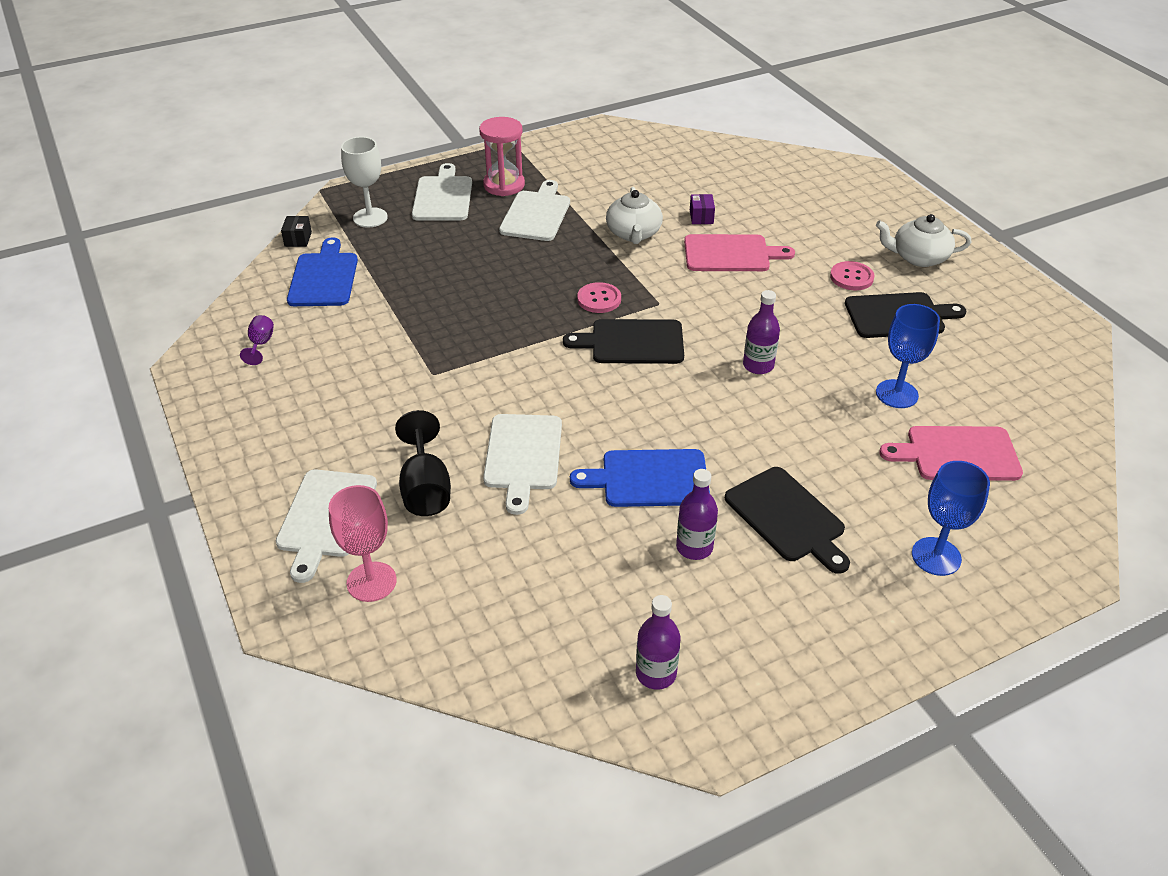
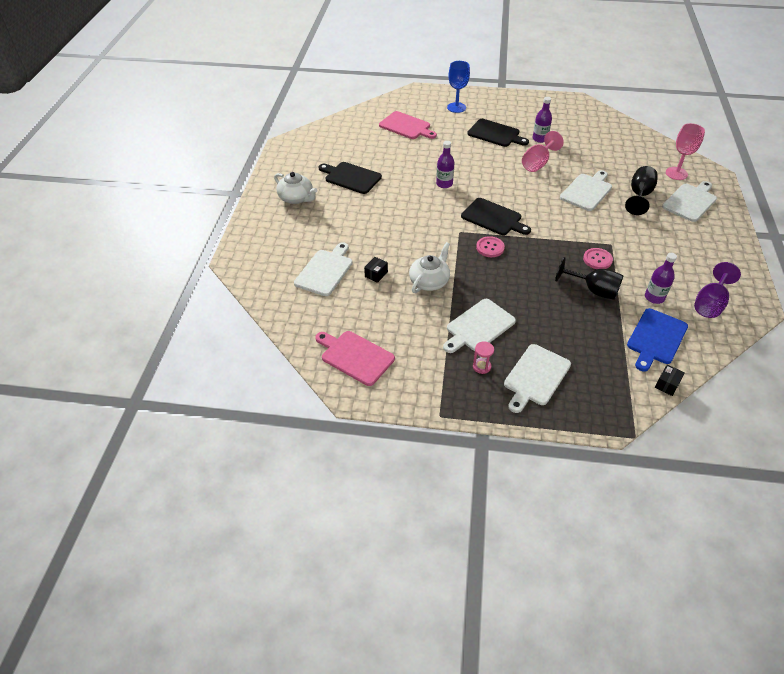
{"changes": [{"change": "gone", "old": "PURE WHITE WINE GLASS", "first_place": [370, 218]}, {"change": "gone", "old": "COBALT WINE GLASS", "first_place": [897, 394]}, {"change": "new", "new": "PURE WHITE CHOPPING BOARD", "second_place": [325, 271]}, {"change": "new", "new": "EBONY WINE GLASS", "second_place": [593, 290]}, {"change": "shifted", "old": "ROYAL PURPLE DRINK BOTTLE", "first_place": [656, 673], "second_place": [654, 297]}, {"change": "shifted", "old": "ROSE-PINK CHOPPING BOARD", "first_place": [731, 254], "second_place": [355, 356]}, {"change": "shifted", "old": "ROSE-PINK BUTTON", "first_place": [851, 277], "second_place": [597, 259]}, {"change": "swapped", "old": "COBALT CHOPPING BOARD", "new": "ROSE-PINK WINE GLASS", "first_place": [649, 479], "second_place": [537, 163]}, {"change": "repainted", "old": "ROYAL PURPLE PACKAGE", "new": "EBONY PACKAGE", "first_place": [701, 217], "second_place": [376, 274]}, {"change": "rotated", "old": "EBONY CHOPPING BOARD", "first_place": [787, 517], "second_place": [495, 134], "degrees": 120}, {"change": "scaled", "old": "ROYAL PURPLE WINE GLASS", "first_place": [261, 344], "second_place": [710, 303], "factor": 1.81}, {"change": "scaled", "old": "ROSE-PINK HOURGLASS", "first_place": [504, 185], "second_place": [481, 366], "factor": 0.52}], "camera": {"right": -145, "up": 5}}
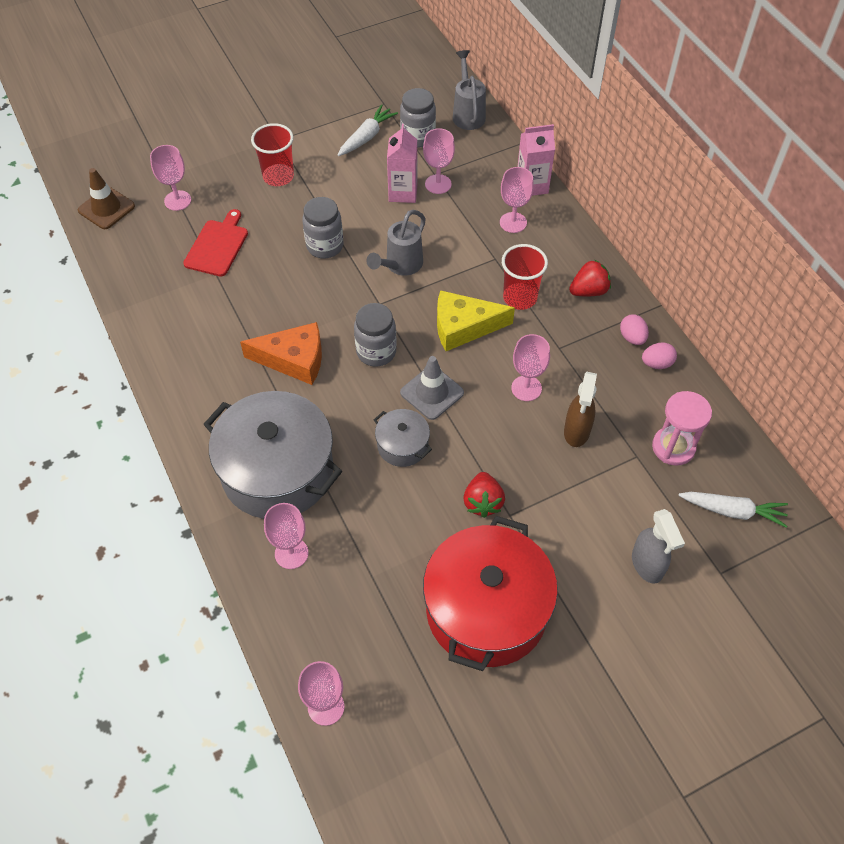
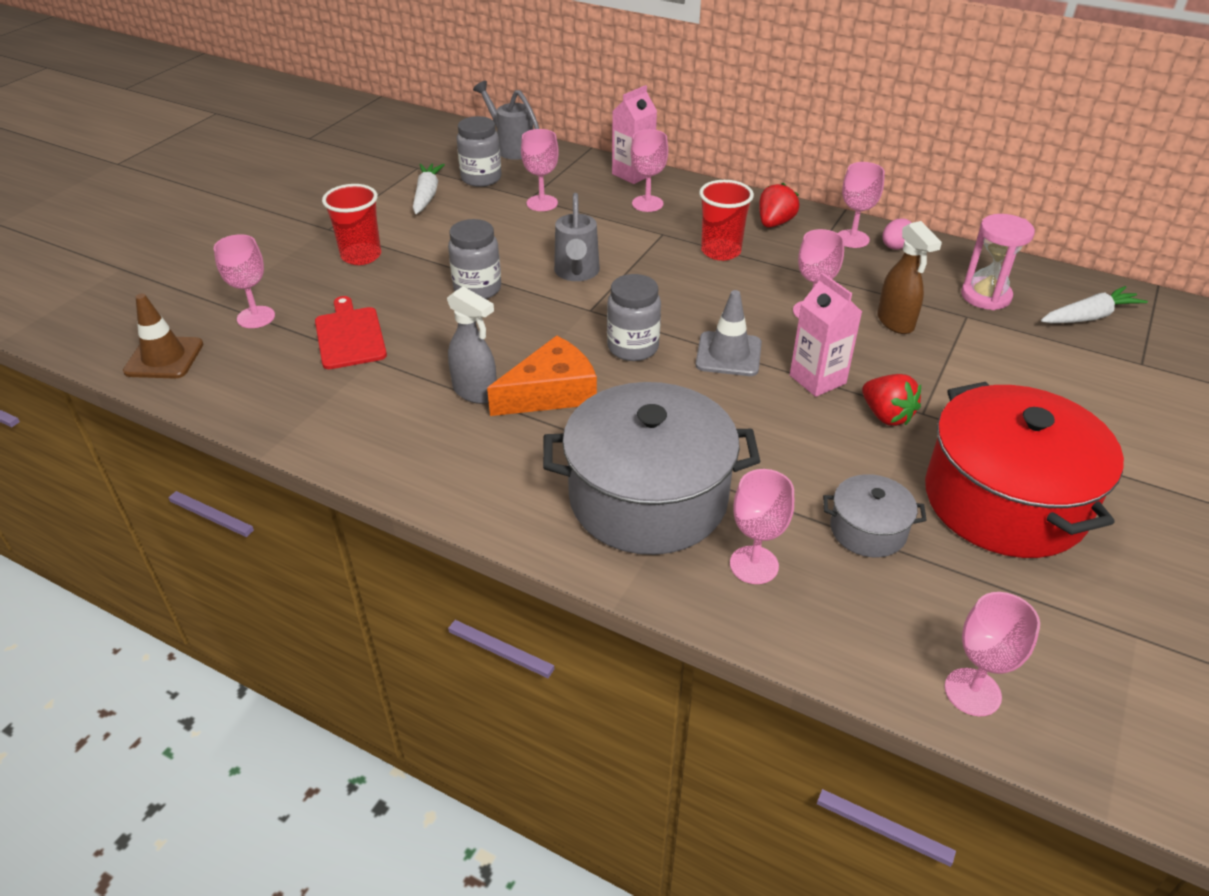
{"changes": [{"change": "gone", "old": "BRIGHT YELLOW CHEESE", "first_place": [463, 327]}, {"change": "shifted", "old": "GRAY STOCKPOT", "first_place": [402, 445], "second_place": [868, 530]}, {"change": "shifted", "old": "ROSE-PINK CARTON", "first_place": [403, 192], "second_place": [817, 379]}, {"change": "shifted", "old": "GRAY SPRAY BOTTLE", "first_place": [647, 565], "second_place": [475, 392]}, {"change": "swapped", "old": "ROSE-PINK EGG SHAPE", "new": "ROSE-PINK WINE GLASS", "first_place": [632, 338], "second_place": [852, 239]}], "camera": {"right": -35, "up": -15}}
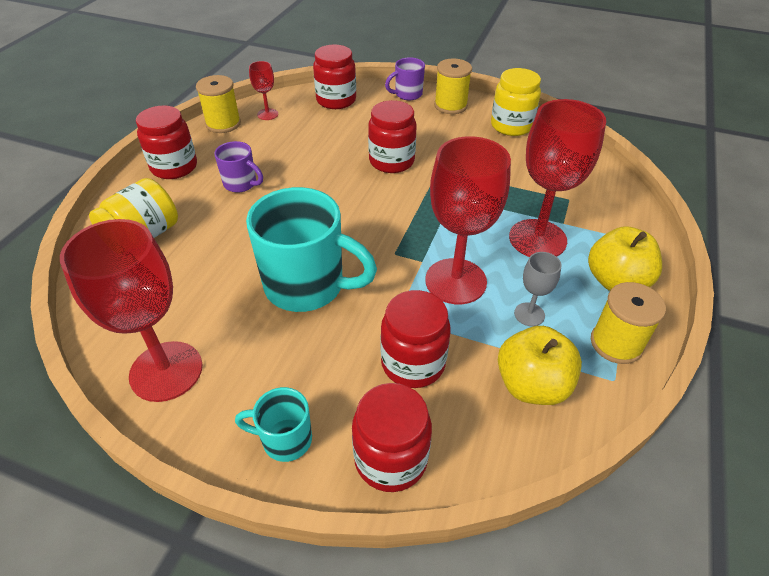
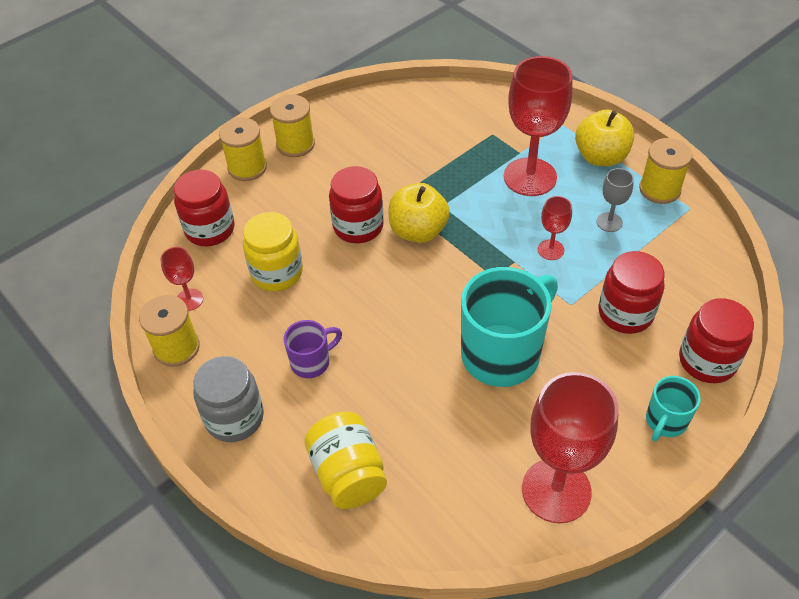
{"changes": [{"change": "shifted", "old": "BRIGHT YELLOW PRESERVE JAR", "first_place": [511, 126], "second_place": [277, 273]}, {"change": "shifted", "old": "BRIGHT YELLOW APPLE FRUIT", "first_place": [532, 385], "second_place": [418, 231]}, {"change": "swapped", "old": "ROYAL PURPLE COFFEE MUG", "new": "BRIGHT YELLOW SPOOL", "first_place": [407, 94], "second_place": [247, 167]}, {"change": "repainted", "old": "RED PRESERVE JAR", "new": "GRAY PRESERVE JAR", "first_place": [174, 167], "second_place": [234, 418]}, {"change": "scaled", "old": "RED WINE GLASS", "first_place": [455, 281], "second_place": [550, 250], "factor": 0.47}], "camera": {"right": -60, "up": 5}}
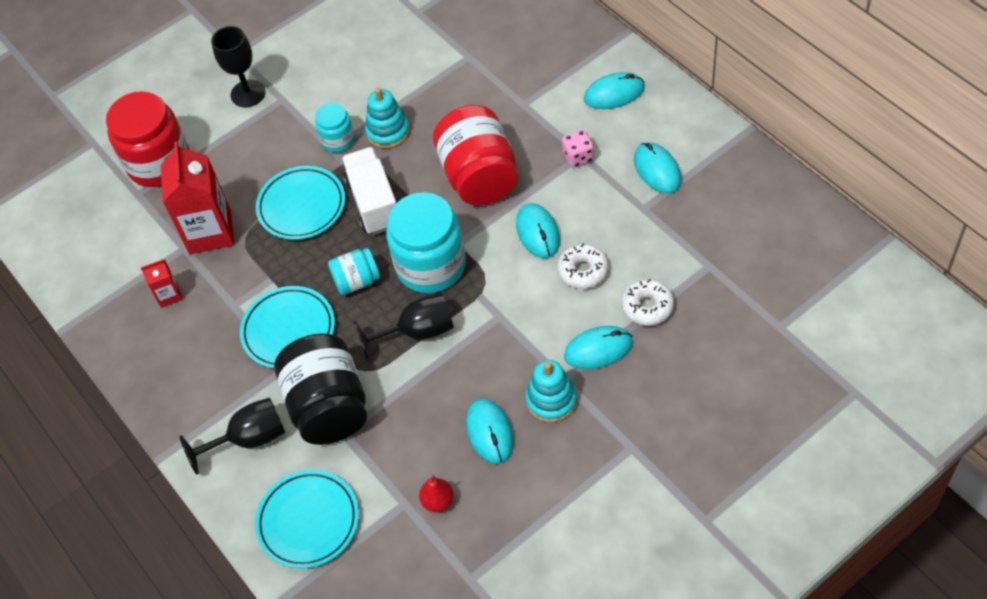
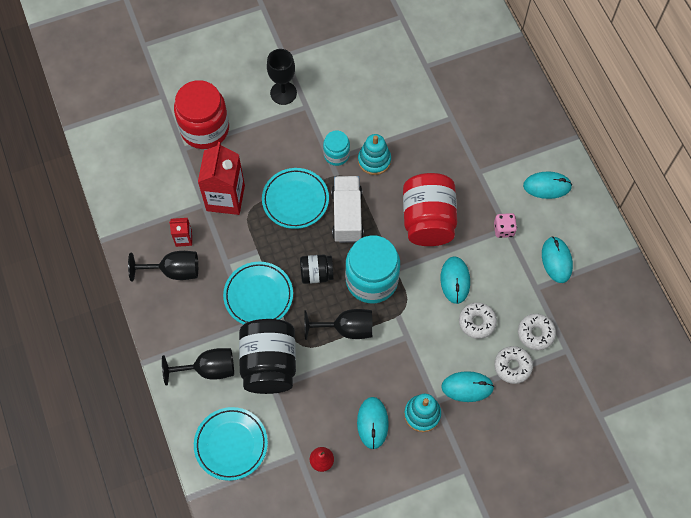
{"changes": [{"change": "new", "new": "EBONY WINE GLASS", "second_place": [174, 271]}, {"change": "new", "new": "PURE WHITE GLAZED DONUT", "second_place": [535, 333]}, {"change": "repainted", "old": "AQUA PRESERVE JAR", "new": "EBONY PRESERVE JAR", "first_place": [357, 281], "second_place": [316, 274]}], "camera": {"right": 10, "up": 10}}
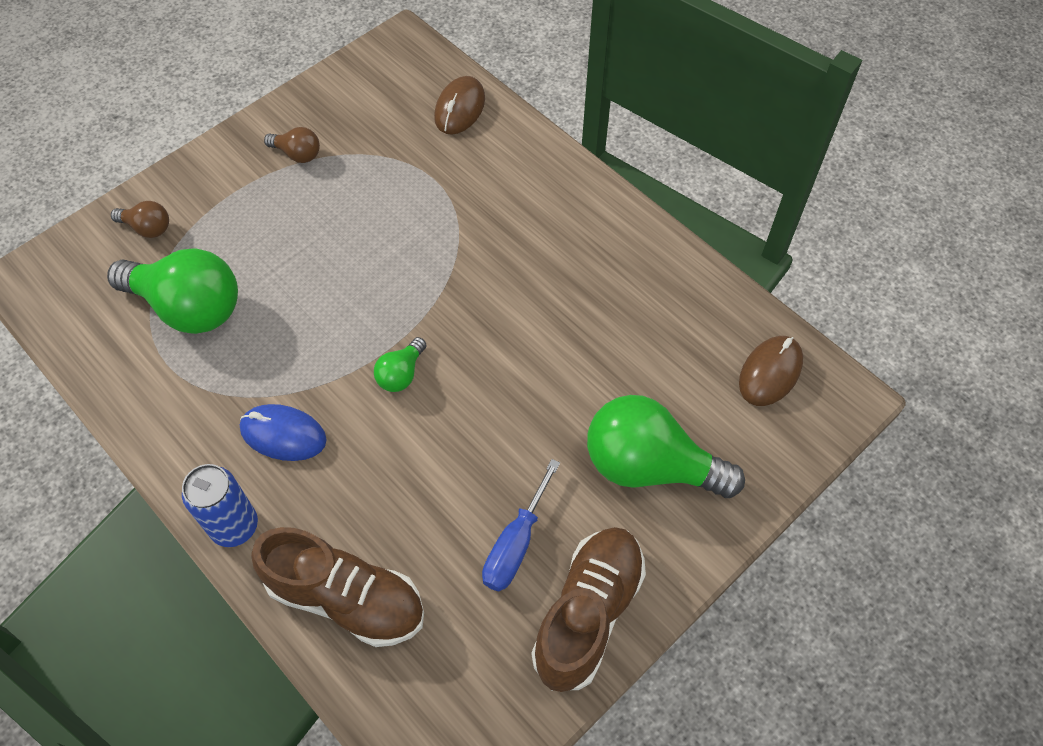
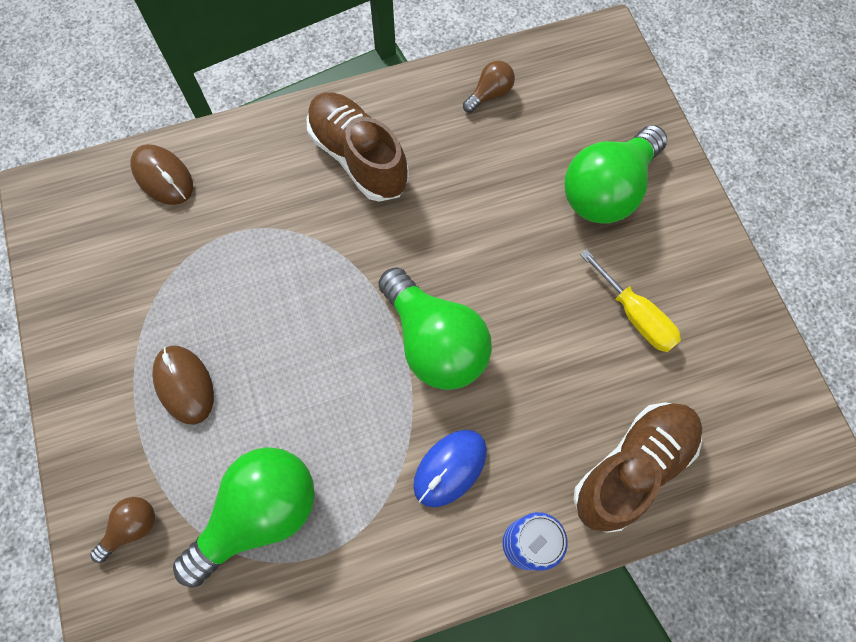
{"changes": [{"change": "shifted", "old": "RUSSET BULB", "first_place": [297, 154], "second_place": [489, 94]}, {"change": "shifted", "old": "RUSSET SHOE", "first_place": [588, 613], "second_place": [358, 157]}, {"change": "shifted", "old": "RUSSET PC MOUSE", "first_place": [770, 372], "second_place": [184, 385]}, {"change": "repainted", "old": "COBALT FLAT SCREWDRIVER", "new": "BRIGHT YELLOW FLAT SCREWDRIVER", "first_place": [515, 544], "second_place": [635, 315]}, {"change": "scaled", "old": "LEAF-GREEN BULB", "first_place": [401, 374], "second_place": [435, 342], "factor": 2.14}], "camera": {"right": -65, "up": 10}}
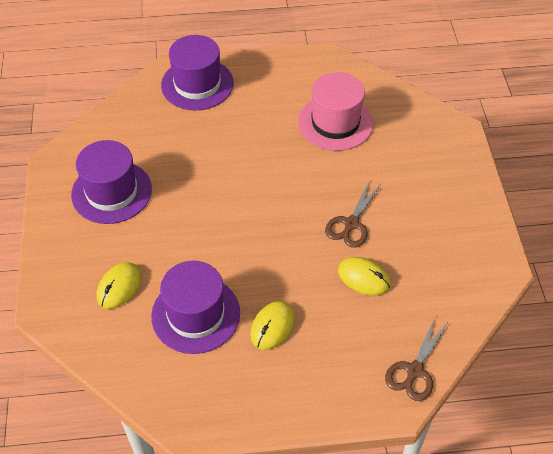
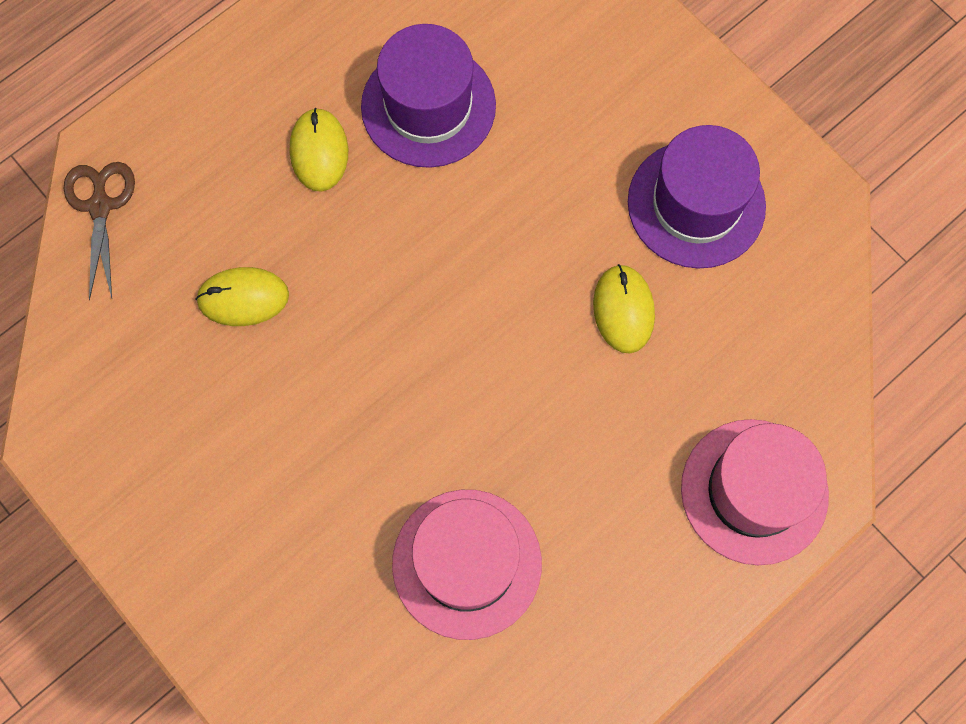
{"changes": [{"change": "gone", "old": "RUSSET SHEARS", "first_place": [351, 224]}, {"change": "shifted", "old": "BRIGHT YELLOW PC MOUSE", "first_place": [119, 287], "second_place": [623, 310]}, {"change": "repainted", "old": "ROYAL PURPLE TALL HAT", "new": "ROSE-PINK TALL HAT", "first_place": [197, 84], "second_place": [754, 491]}], "camera": {"right": 145, "up": 20}}
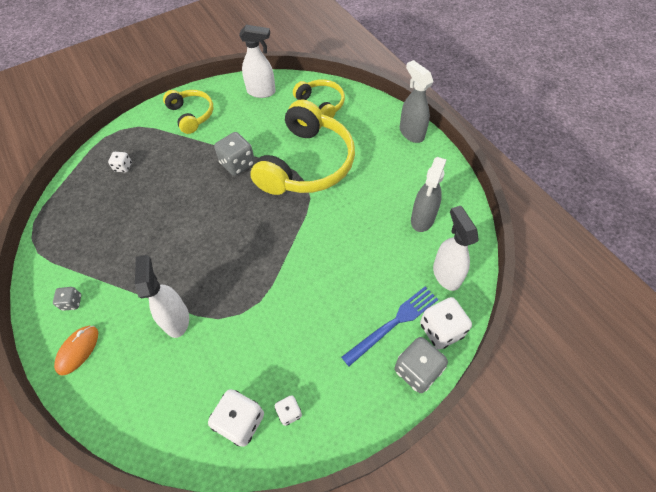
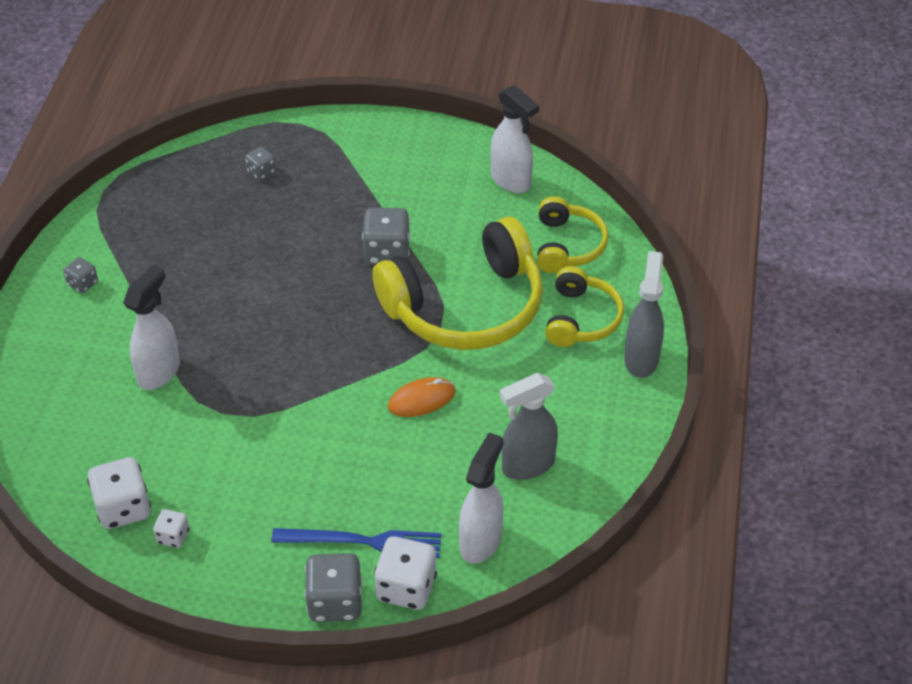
{"changes": [{"change": "shifted", "old": "BRIGHT ORANGE PC MOUSE", "first_place": [78, 350], "second_place": [421, 400]}, {"change": "shifted", "old": "BRIGHT YELLOW OVER-EAR HEADPHONES", "first_place": [191, 115], "second_place": [581, 319]}, {"change": "repainted", "old": "PURE WHITE GAME DIE", "new": "GRAY GAME DIE", "first_place": [123, 167], "second_place": [261, 172]}], "camera": {"right": 40, "up": -10}}
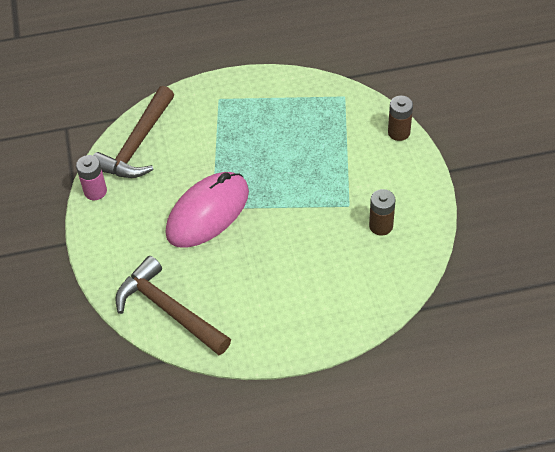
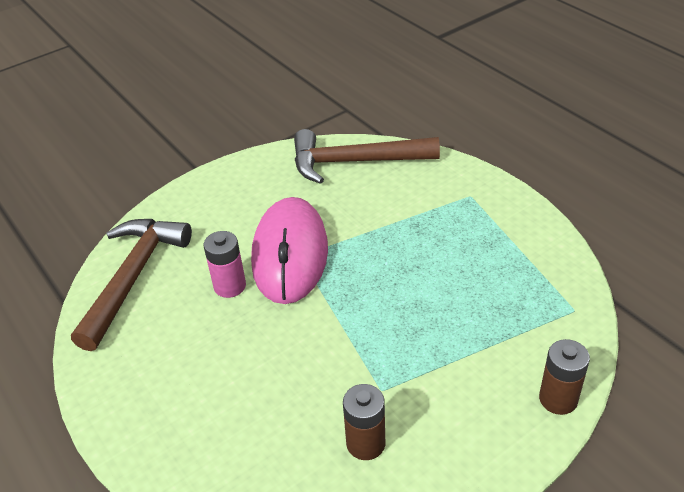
{"changes": [{"change": "shifted", "old": "ROSE-PINK POWER CELL", "first_place": [95, 191], "second_place": [230, 286]}, {"change": "rotated", "old": "ROSE-PINK PC MOUSE", "first_place": [208, 213], "second_place": [290, 254], "degrees": 75}], "camera": {"right": 65, "up": -10}}
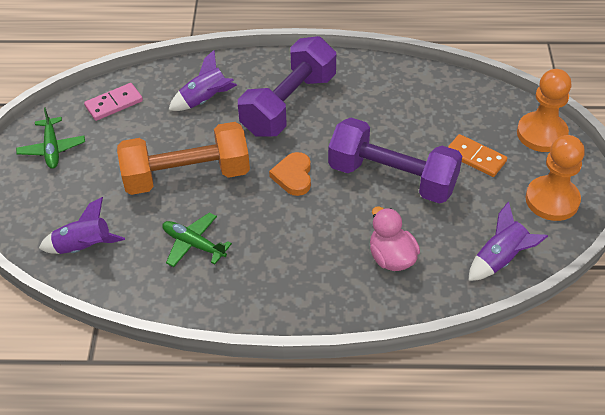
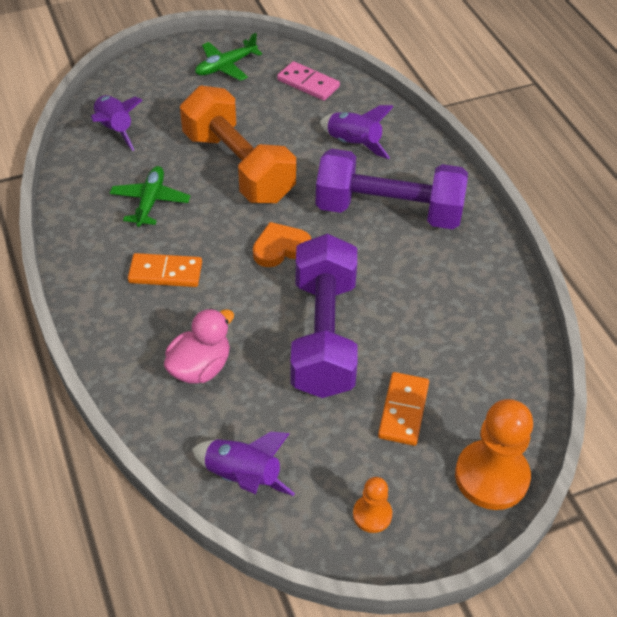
{"changes": [{"change": "new", "new": "BRIGHT ORANGE DOMINO TILE", "second_place": [165, 272]}, {"change": "scaled", "old": "BRIGHT ORANGE PAWN", "first_place": [552, 200], "second_place": [372, 514], "factor": 0.52}], "camera": {"right": 65, "up": 0}}
